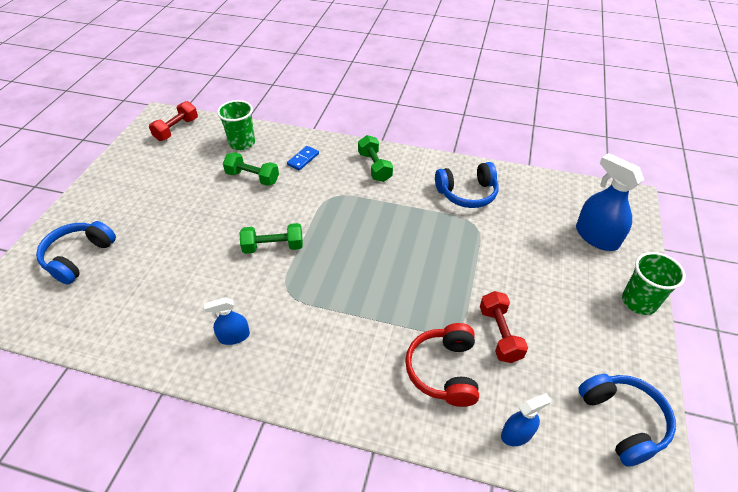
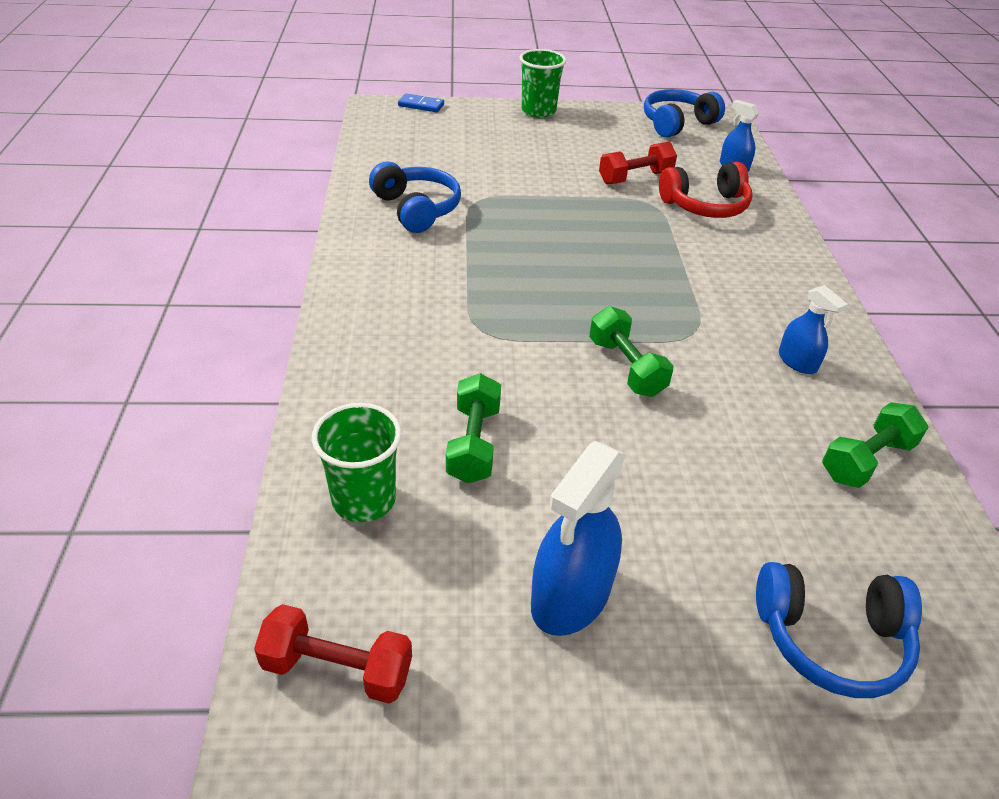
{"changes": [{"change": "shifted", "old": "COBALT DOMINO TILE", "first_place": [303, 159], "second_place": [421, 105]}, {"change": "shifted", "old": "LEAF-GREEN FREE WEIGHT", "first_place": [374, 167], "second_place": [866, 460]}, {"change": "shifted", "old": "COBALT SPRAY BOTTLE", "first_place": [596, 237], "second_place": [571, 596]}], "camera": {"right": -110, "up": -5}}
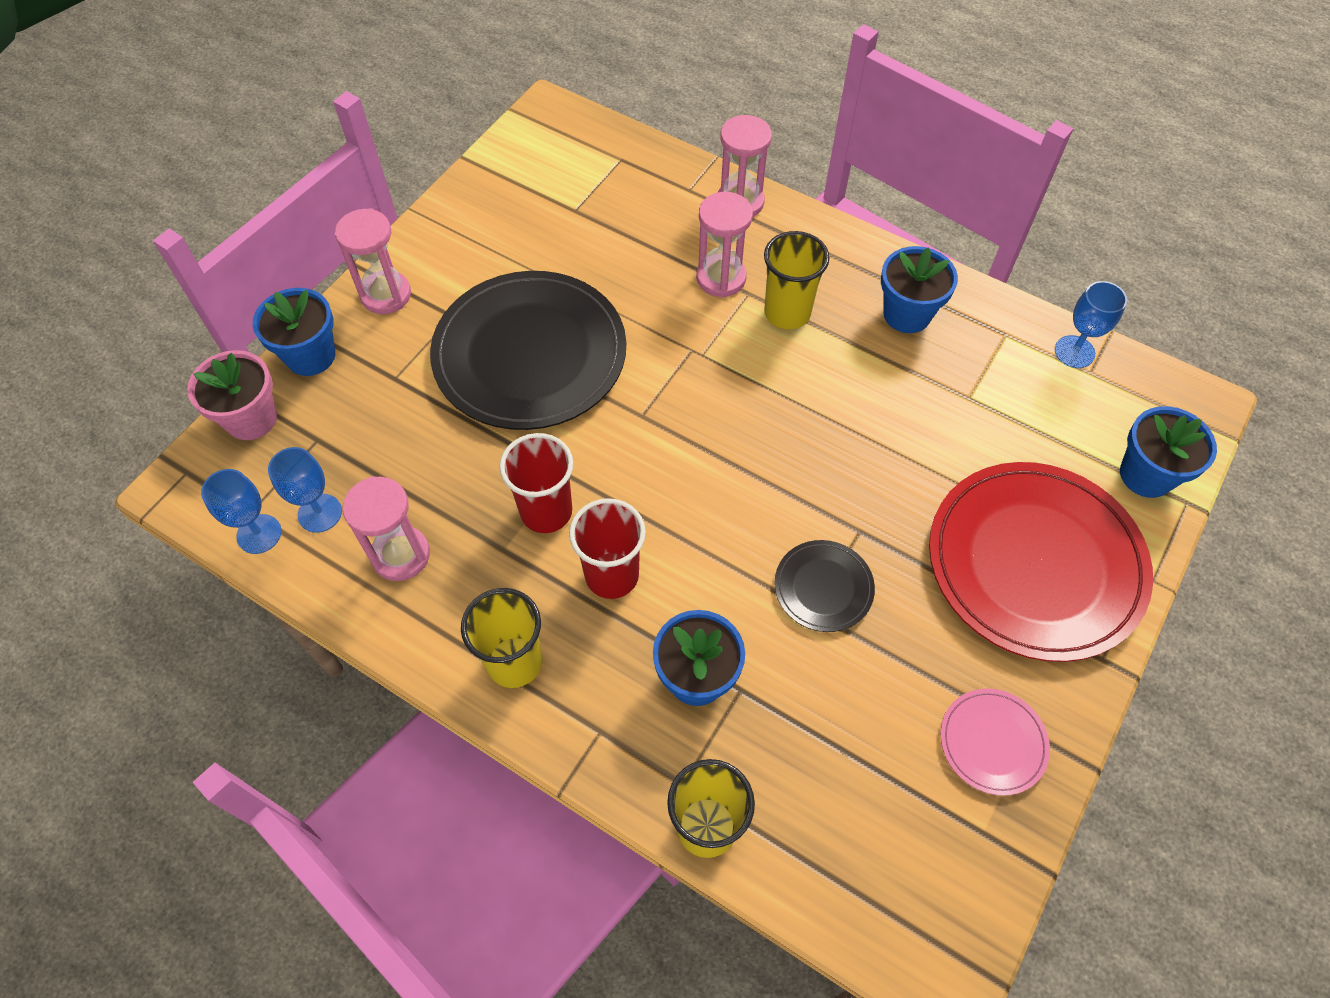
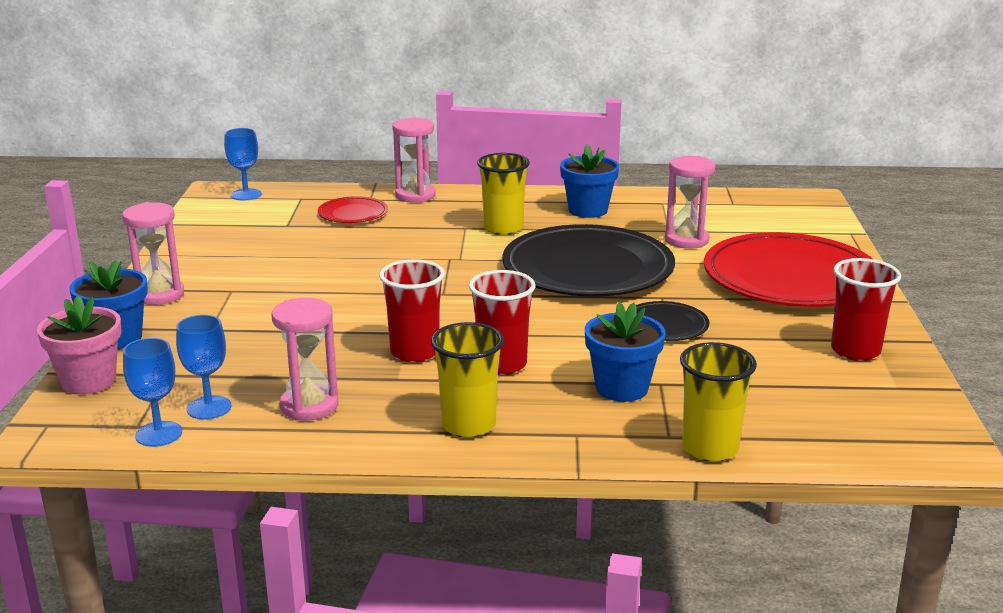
{"changes": [{"change": "gone", "old": "COBALT PLANT POT", "first_place": [1146, 475]}, {"change": "new", "new": "RED DINNER PLATE", "second_place": [353, 213]}, {"change": "shifted", "old": "EBONY DINNER PLATE", "first_place": [530, 354], "second_place": [588, 268]}, {"change": "shifted", "old": "ROSE-PINK HOURGLASS", "first_place": [721, 278], "second_place": [686, 240]}, {"change": "shifted", "old": "COBALT WINE GLASS", "first_place": [1074, 352], "second_place": [246, 194]}, {"change": "swapped", "old": "ROSE-PINK DINNER PLATE", "new": "RED CUP", "first_place": [992, 742], "second_place": [855, 351]}], "camera": {"right": -30, "up": -35}}
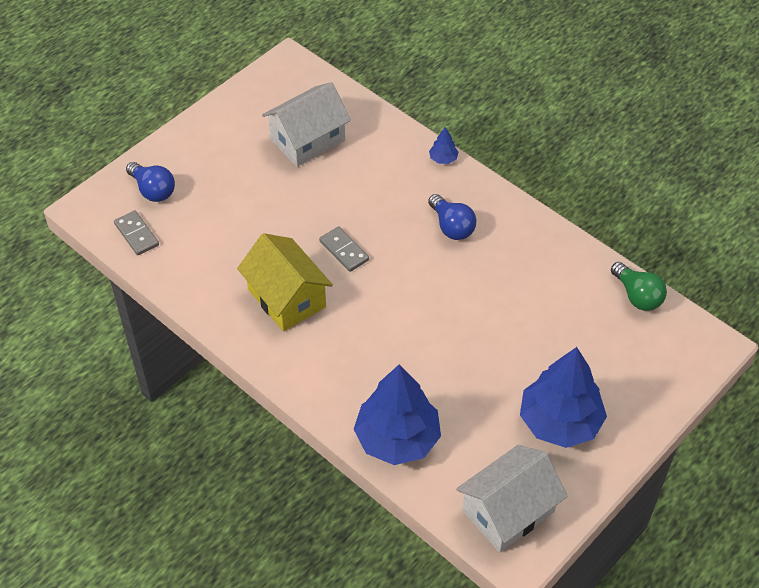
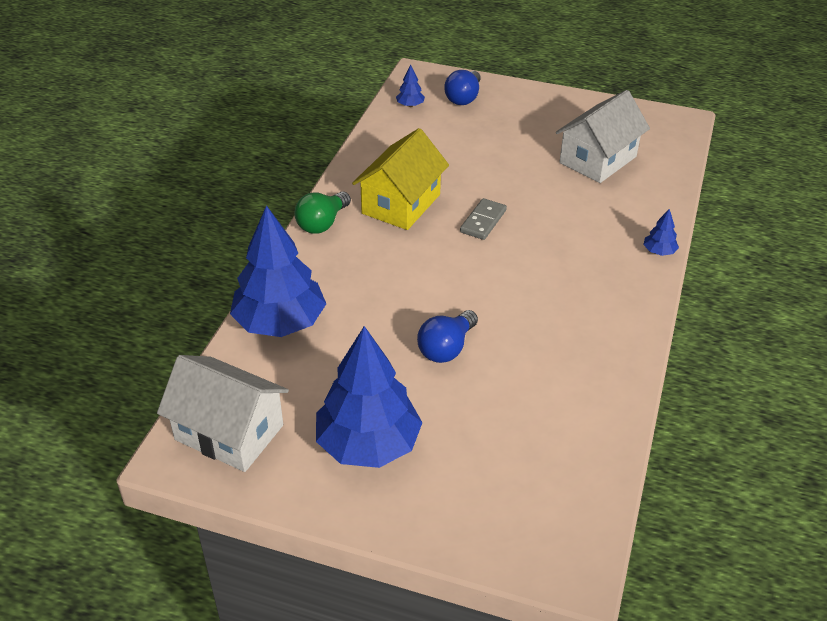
{"changes": [{"change": "shifted", "old": "COBALT BULB", "first_place": [451, 226], "second_place": [446, 348]}, {"change": "shifted", "old": "LEAF-GREEN BULB", "first_place": [637, 296], "second_place": [322, 223]}, {"change": "swapped", "old": "GRAY DOMINO TILE", "new": "COBALT TOY TREE", "first_place": [137, 234], "second_place": [410, 105]}, {"change": "rotated", "old": "PURE WHITE TOY HOUSE", "first_place": [307, 140], "second_place": [598, 160], "degrees": -75}], "camera": {"right": 65, "up": -10}}
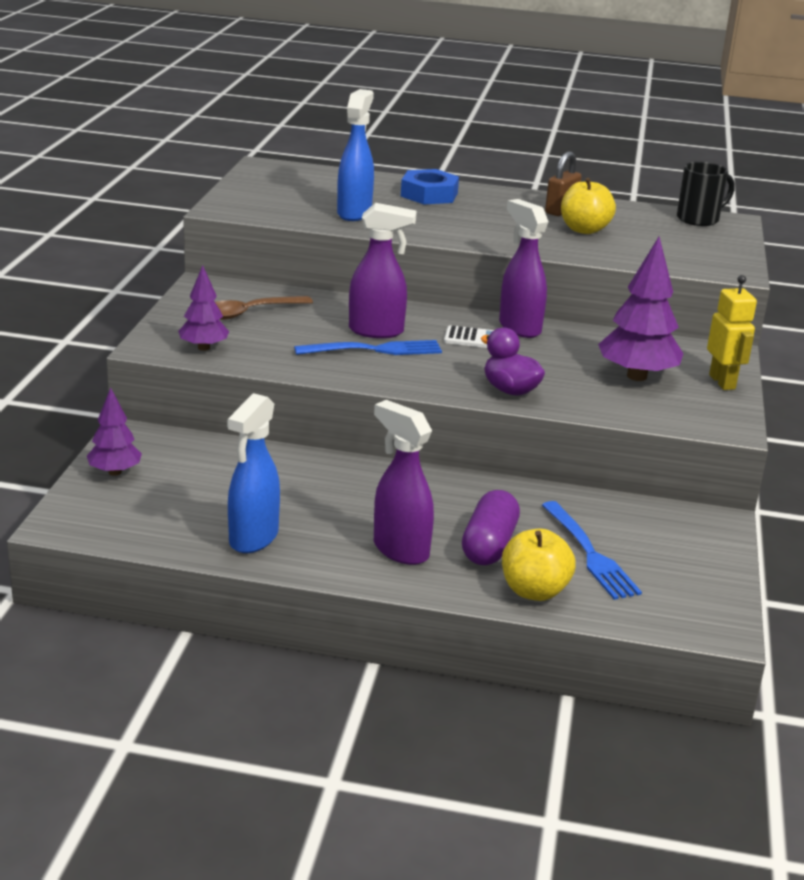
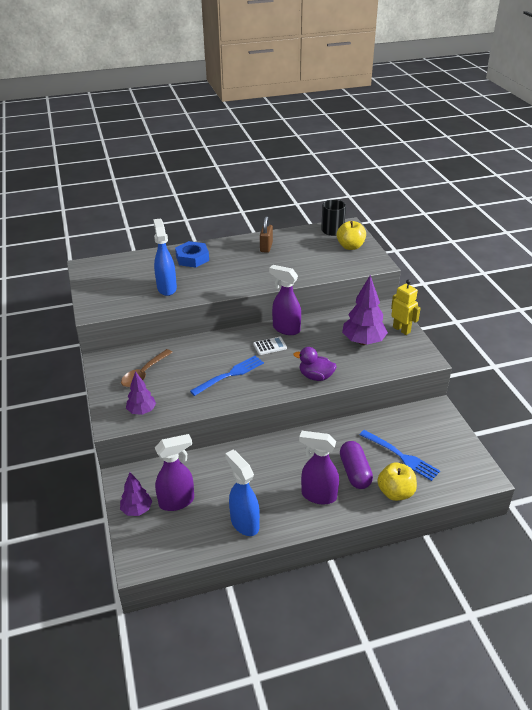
{"changes": [{"change": "shifted", "old": "ROYAL PURPLE SPRAY BOTTLE", "first_place": [377, 331], "second_place": [177, 501]}, {"change": "shifted", "old": "BRIGHT YELLOW APPLE FRUIT", "first_place": [584, 230], "second_place": [350, 246]}, {"change": "rotated", "old": "COBALT SPRAY BOTTLE", "first_place": [253, 539], "second_place": [244, 523], "degrees": 150}], "camera": {"right": -25, "up": 10}}
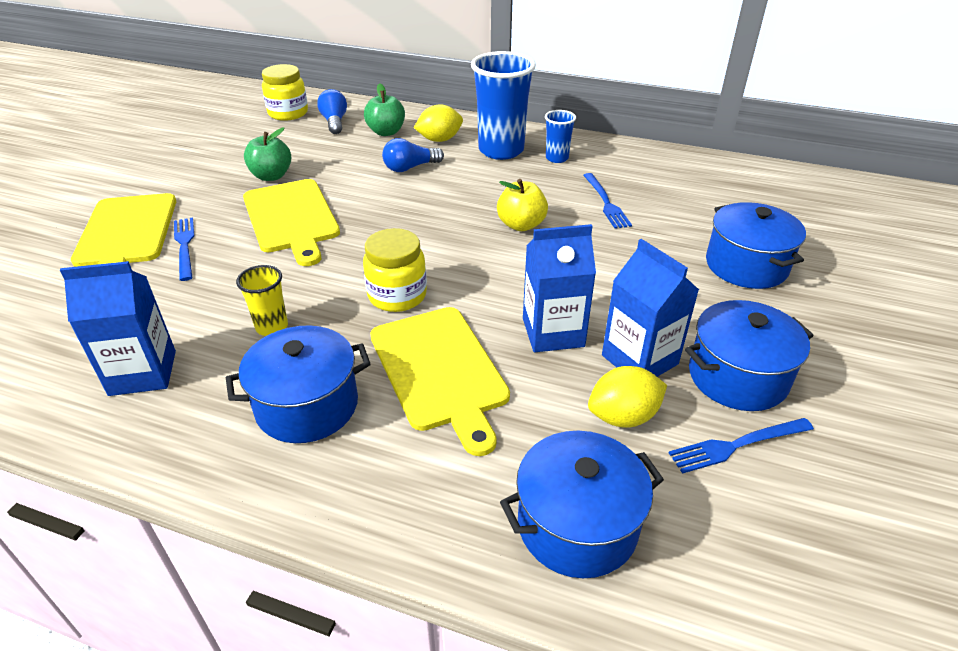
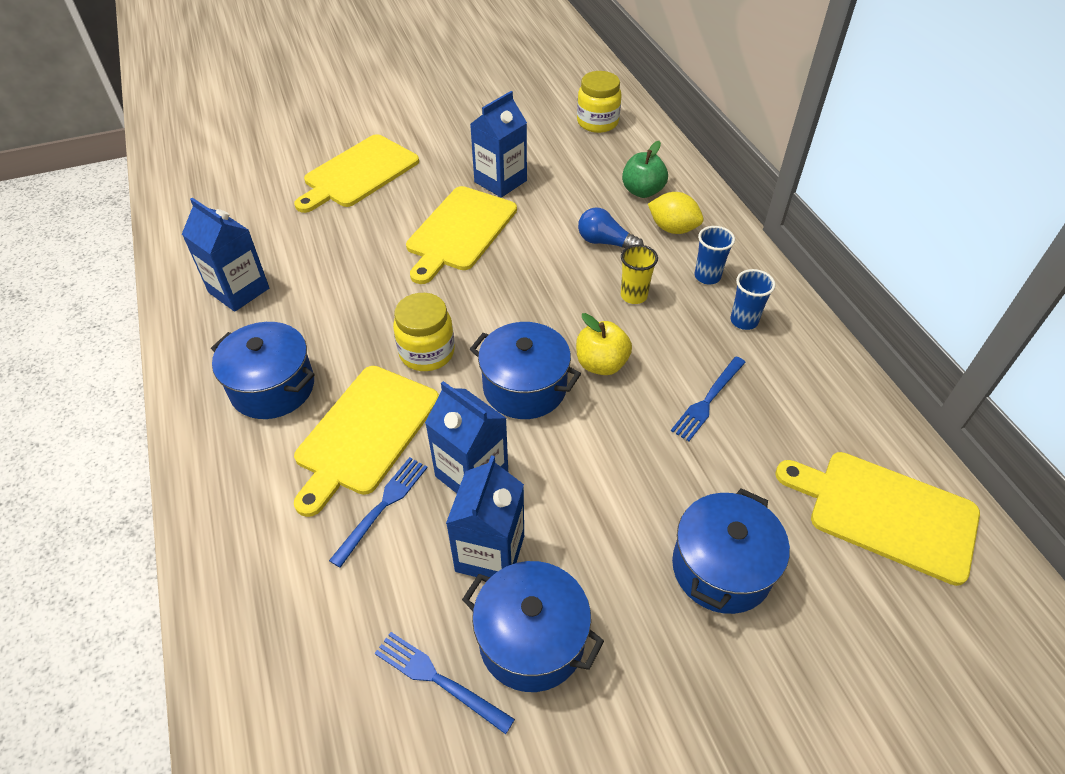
{"changes": [{"change": "gone", "old": "COBALT BULB", "first_place": [334, 122]}, {"change": "gone", "old": "BRIGHT YELLOW CITRUS FRUIT", "first_place": [623, 416]}, {"change": "new", "new": "BRIGHT YELLOW CHOPPING BOARD", "second_place": [886, 513]}, {"change": "shifted", "old": "COBALT DINNER FORK", "first_place": [185, 246], "second_place": [382, 507]}, {"change": "shifted", "old": "BRIGHT YELLOW CUP", "first_place": [272, 327], "second_place": [633, 296]}, {"change": "shifted", "old": "COBALT STOCKPOT", "first_place": [577, 525], "second_place": [524, 387]}, {"change": "swapped", "old": "LEAF-GREEN APPLE FRUIT", "new": "COBALT CARTON", "first_place": [271, 176], "second_place": [500, 181]}, {"change": "scaled", "old": "COBALT CUP", "first_place": [501, 150], "second_place": [707, 276], "factor": 0.5}], "camera": {"right": 50, "up": 10}}
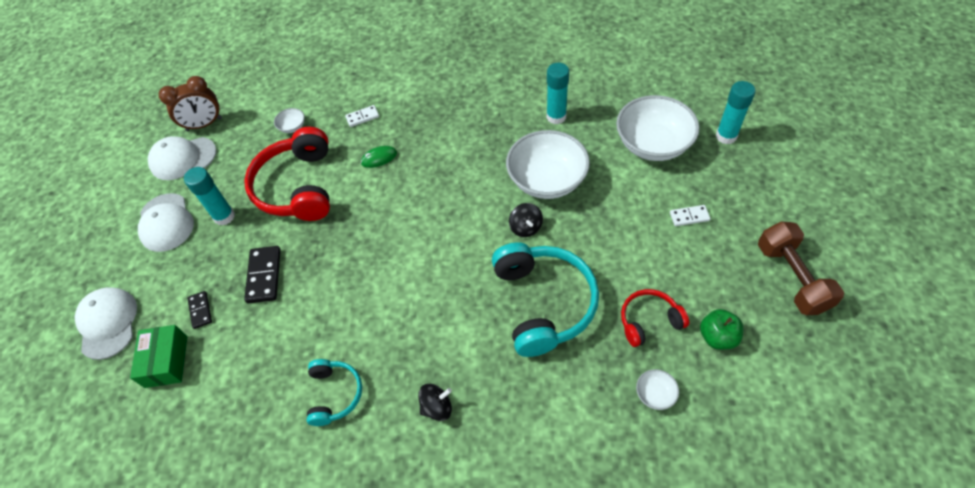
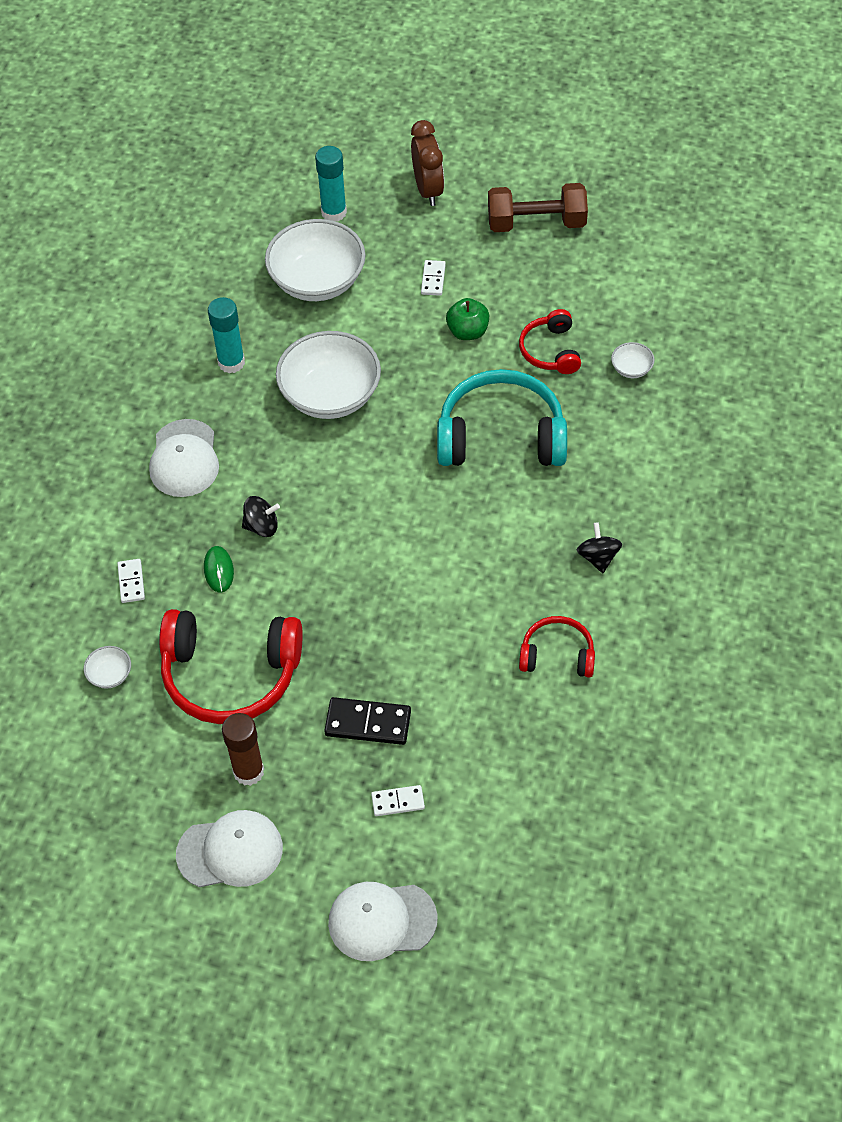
{"changes": [{"change": "gone", "old": "LEAF-GREEN PACKAGE", "first_place": [166, 361]}, {"change": "shifted", "old": "PURE WHITE BASEBALL CAP", "first_place": [183, 158], "second_place": [184, 459]}, {"change": "shifted", "old": "RUSSET BEDSIDE CLOCK", "first_place": [204, 124], "second_place": [428, 190]}, {"change": "shifted", "old": "EBONY TOY TOP", "first_place": [525, 227], "second_place": [262, 526]}, {"change": "shifted", "old": "LEAF-GREEN APPLE FRUIT", "first_place": [717, 337], "second_place": [468, 331]}, {"change": "repainted", "old": "AQUA STICK OF GLUE", "new": "RUSSET STICK OF GLUE", "first_place": [224, 216], "second_place": [248, 771]}, {"change": "repainted", "old": "EBONY DOMINO TILE", "new": "PURE WHITE DOMINO TILE", "first_place": [200, 310], "second_place": [398, 802]}, {"change": "repainted", "old": "AQUA OVER-EAR HEADPHONES", "new": "RED OVER-EAR HEADPHONES", "first_place": [334, 394], "second_place": [557, 655]}], "camera": {"right": -80, "up": 0}}
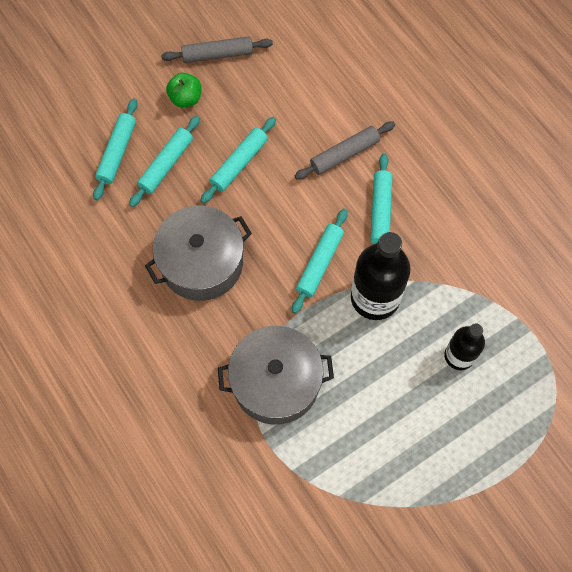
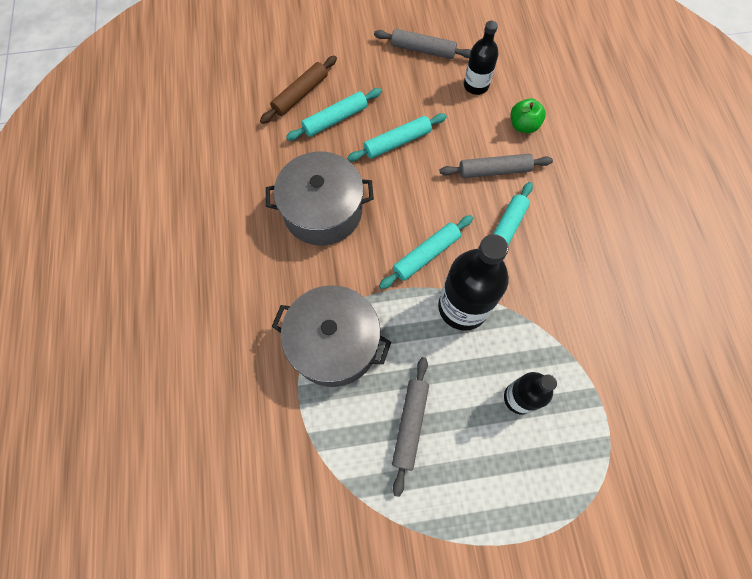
{"changes": [{"change": "new", "new": "GRAY DOUGH ROLLER", "second_place": [410, 424]}, {"change": "new", "new": "EBONY DRINK BOTTLE", "second_place": [476, 85]}, {"change": "shifted", "old": "LEAF-GREEN APPLE FRUIT", "first_place": [185, 98], "second_place": [523, 125]}, {"change": "repainted", "old": "AQUA DOUGH ROLLER", "new": "RUSSET DOUGH ROLLER", "first_place": [117, 152], "second_place": [300, 94]}], "camera": {"right": 25, "up": 0}}
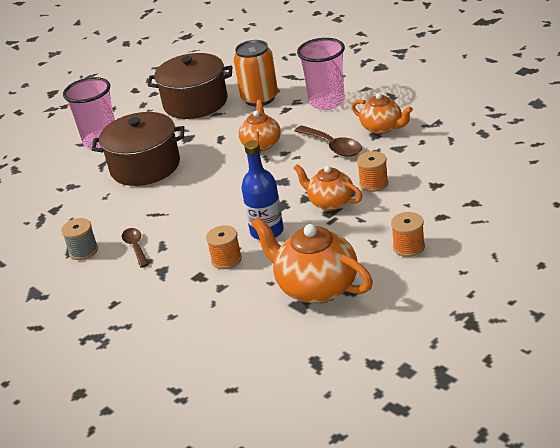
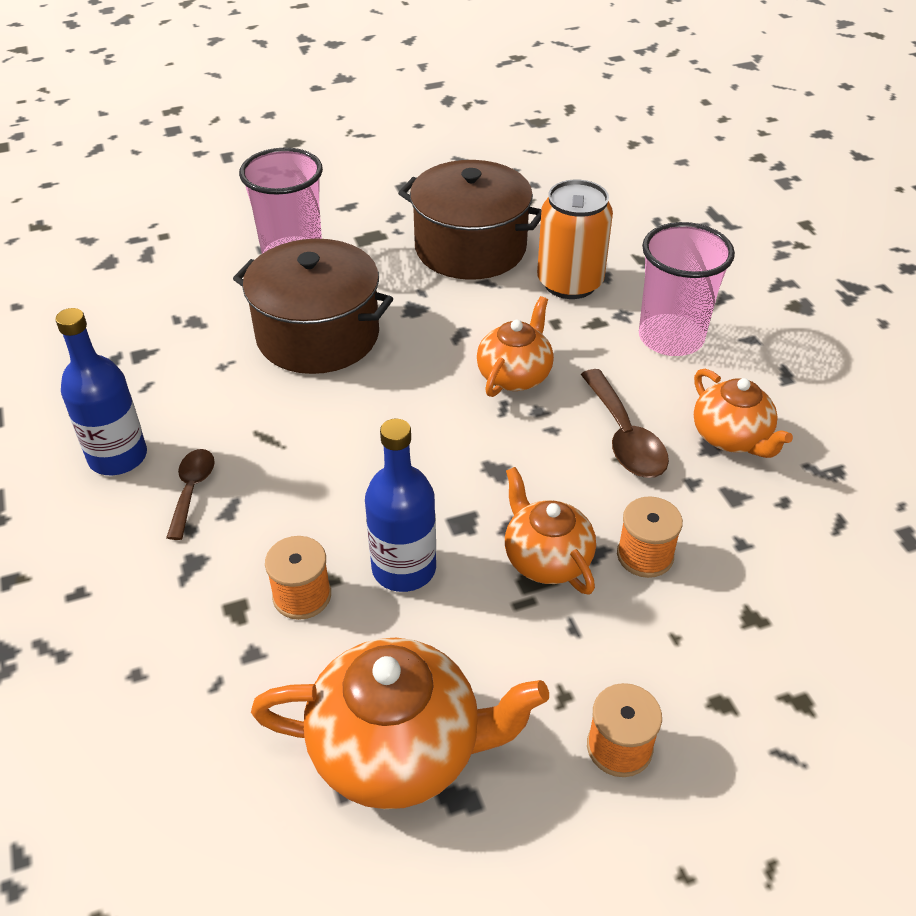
{"changes": [{"change": "swapped", "old": "GRAY SPOOL", "new": "COBALT DRINK BOTTLE", "first_place": [83, 251], "second_place": [118, 457]}, {"change": "rotated", "old": "BRIGHT ORANGE CHINA TEAPOT", "first_place": [315, 287], "second_place": [400, 749], "degrees": 120}], "camera": {"right": 20, "up": 10}}
